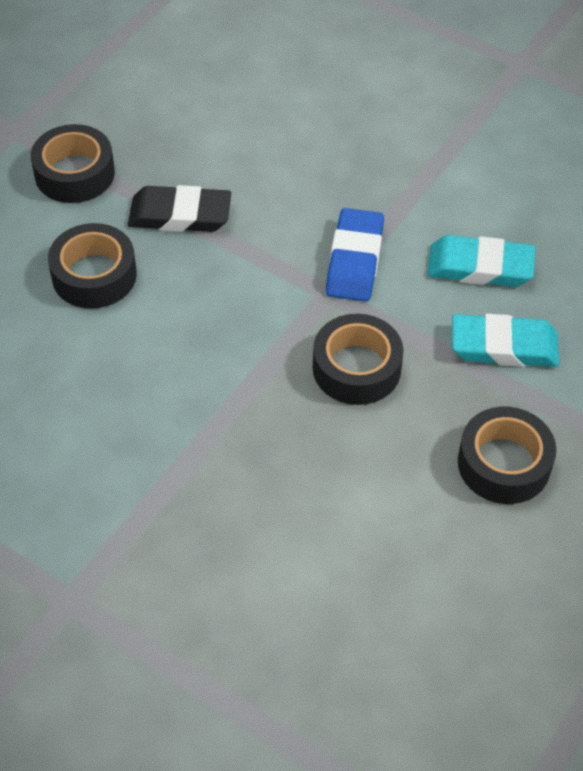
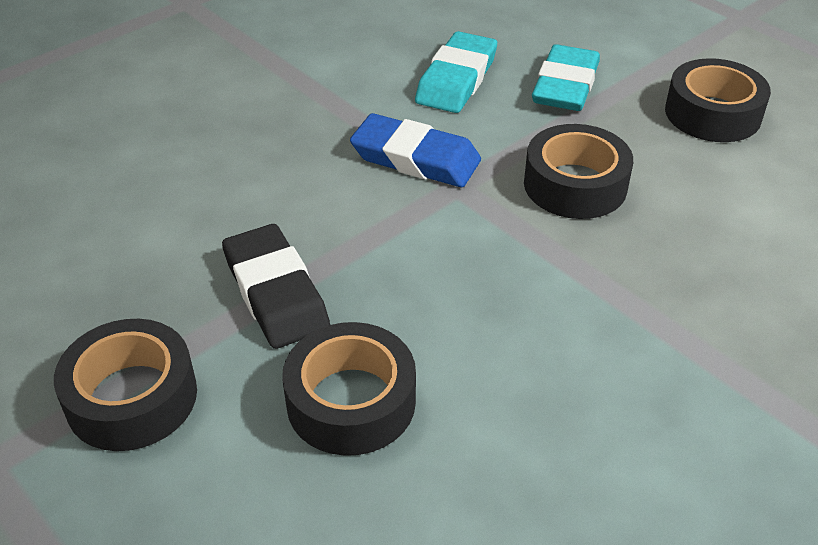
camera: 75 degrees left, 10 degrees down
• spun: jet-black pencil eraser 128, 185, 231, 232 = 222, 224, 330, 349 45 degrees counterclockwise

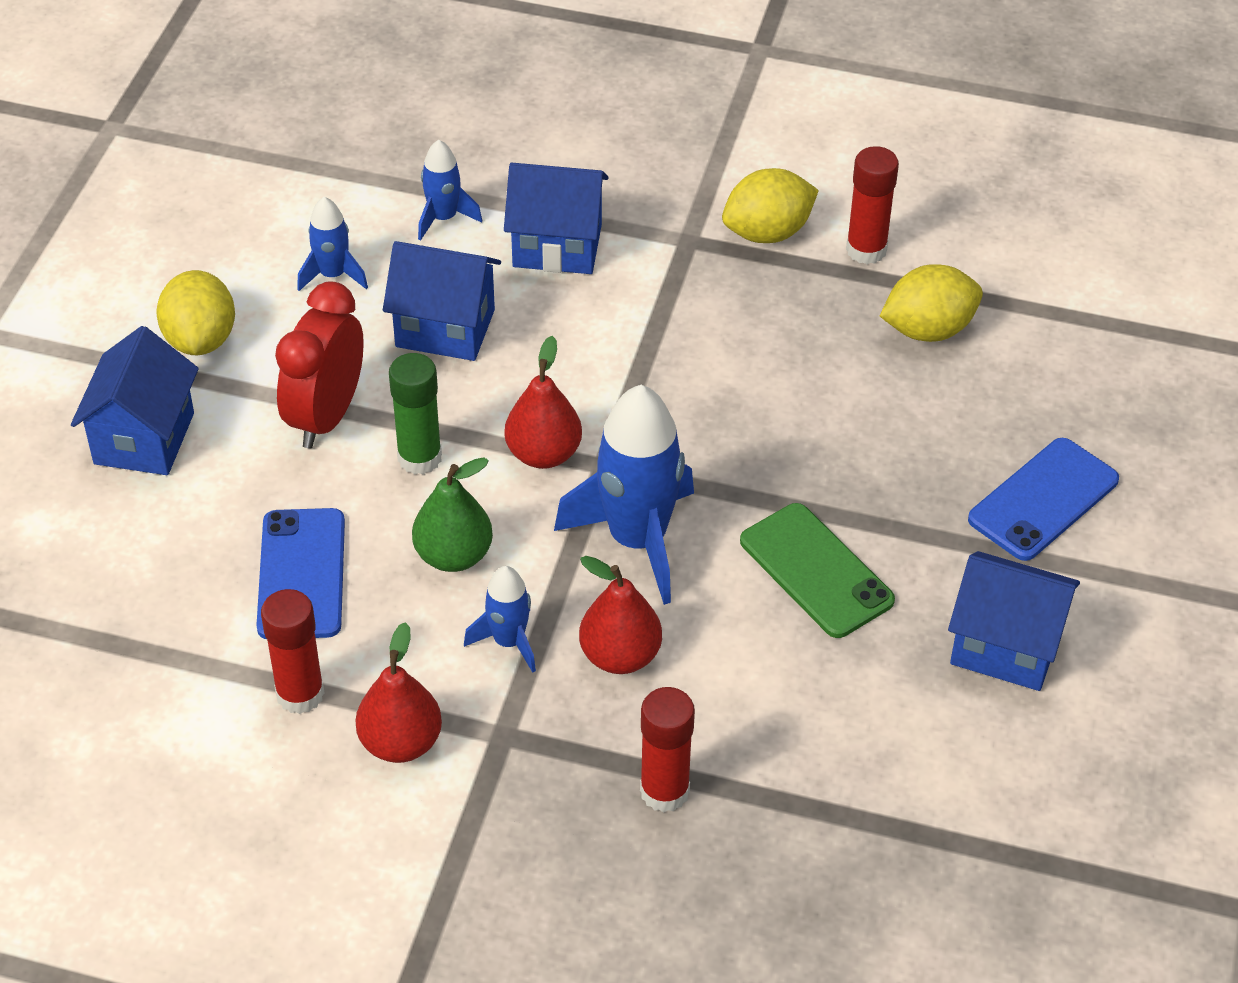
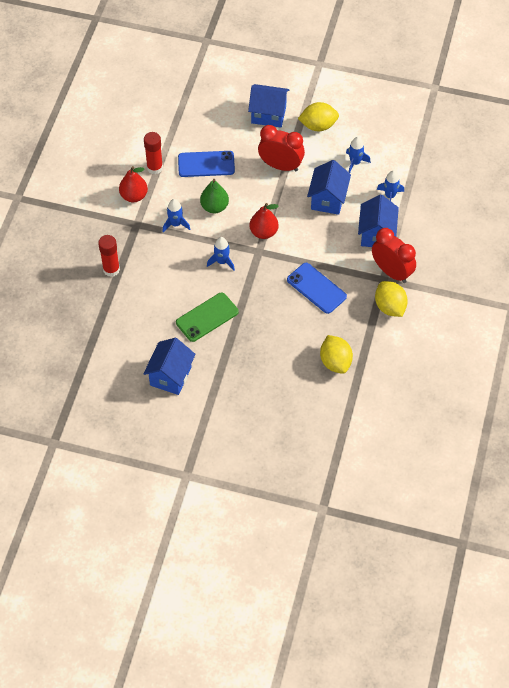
camera: 90 degrees right, 10 degrees up
• missing: leaf-green glue stick 389, 353, 442, 475
• missing: crimson pear 579, 556, 662, 674
• missing: crimson glue stick 846, 146, 899, 264
• appeared: crimson clock 372, 228, 416, 283
• relocated: royal blue mobile phone 968, 438, 1119, 561 to 287, 263, 347, 314
• size: royal blue spaceship 554, 385, 694, 605 = 207, 237, 235, 271 x0.51

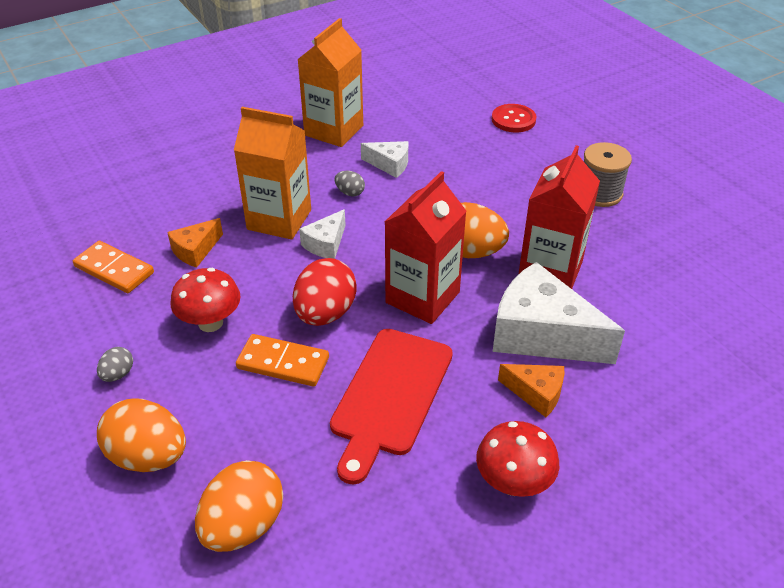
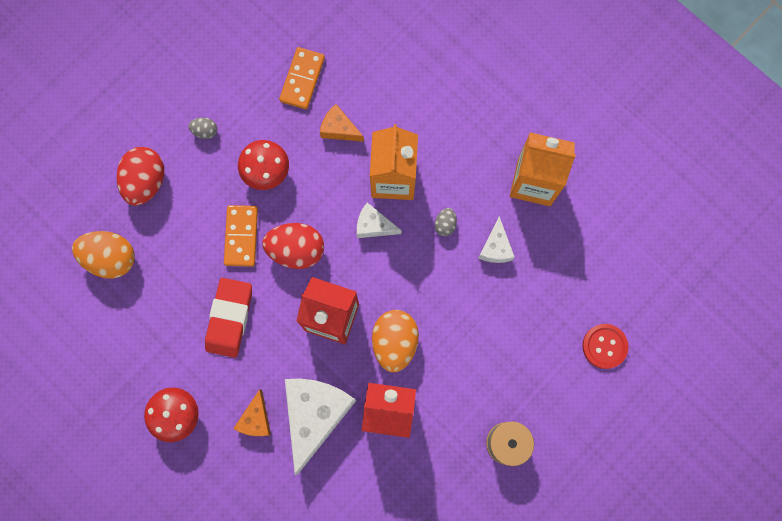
camera: 75 degrees right, 35 degrees up
• exchanged: crimson bread board 330, 329, 453, 485 to crimson pencil eraser 205, 278, 252, 358
• colour: orange-coloured egg 97, 398, 186, 472 to crimson egg 117, 147, 164, 206

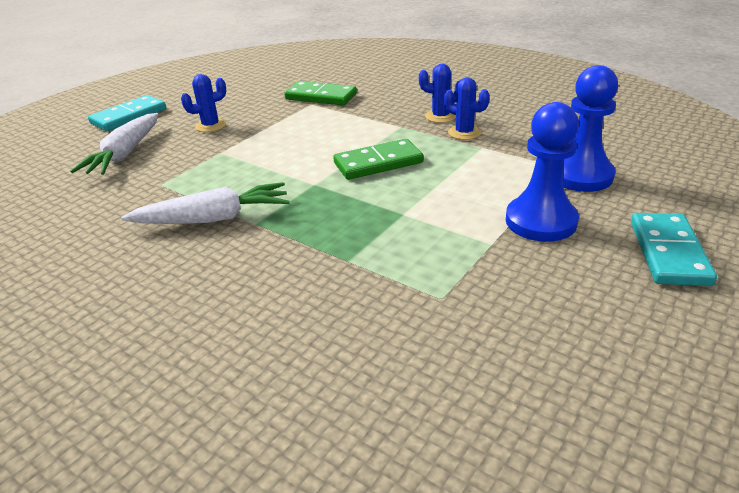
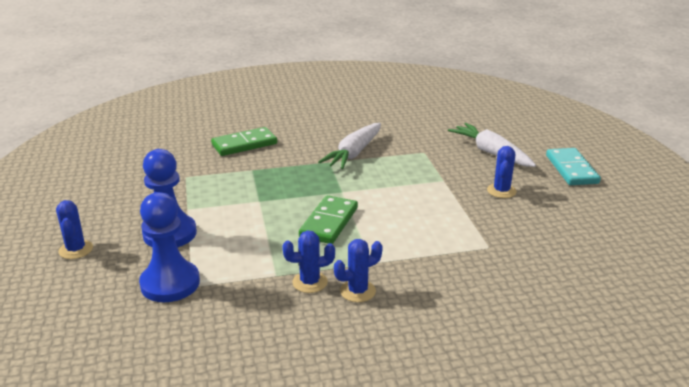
camera: 130 degrees right, 5 degrees down
• relocated: leaf-green domino tile 284, 81, 357, 105 to 211, 127, 277, 156
• exchanged: teal domino tile 631, 213, 717, 286 to royal blue cactus 56, 200, 93, 259

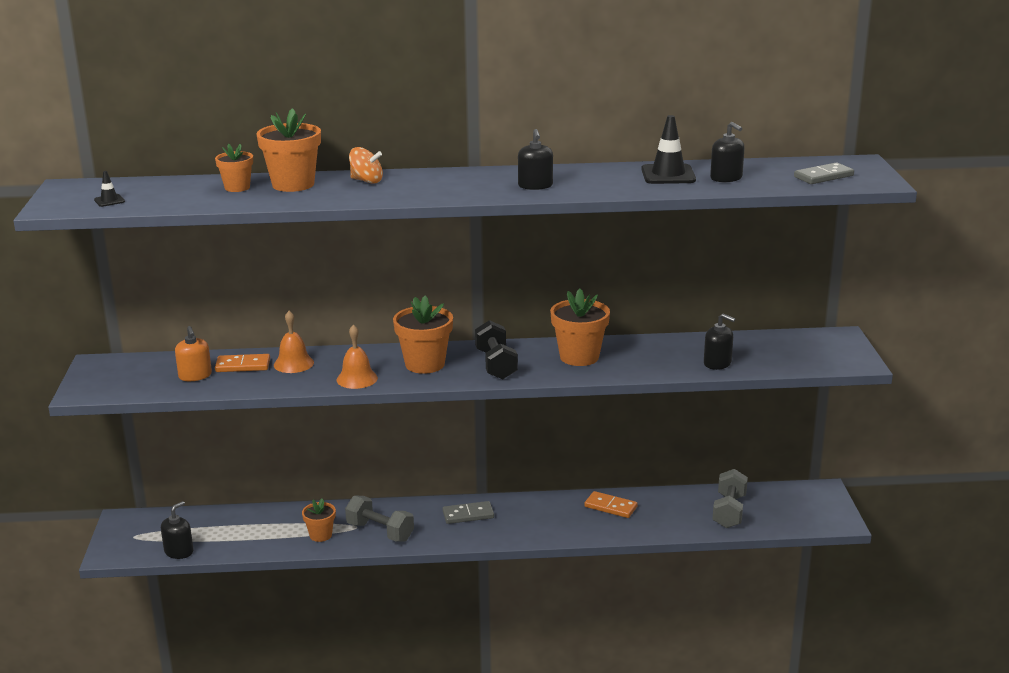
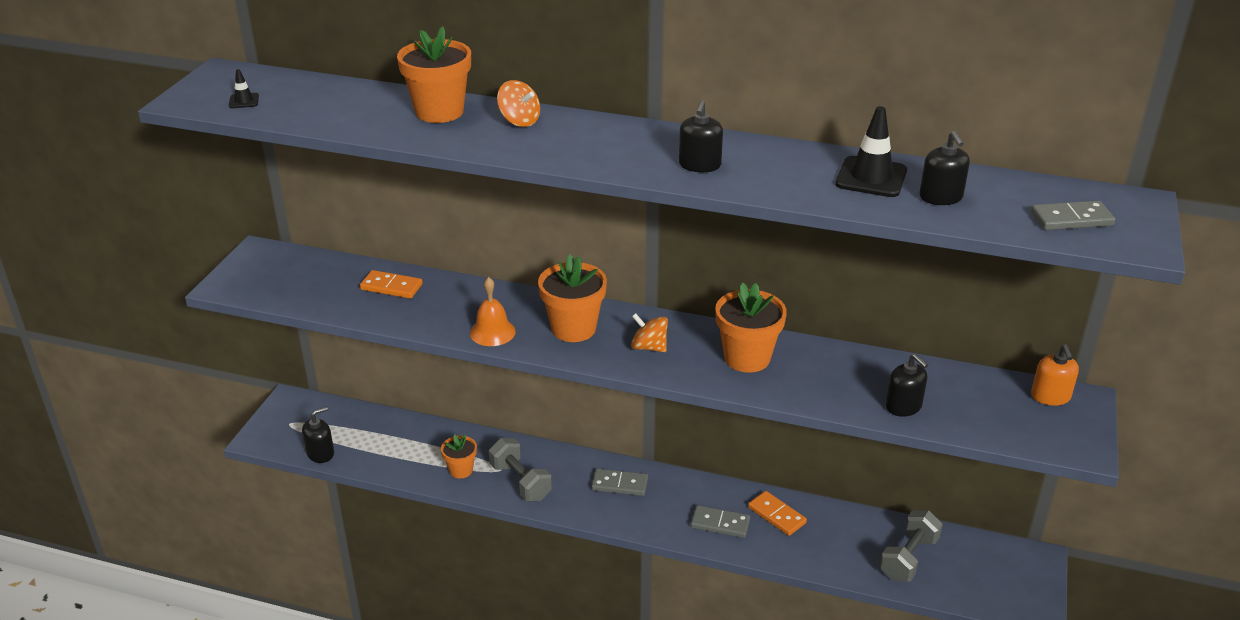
camera: 20 degrees right, 10 degrees up
• missing: orange-coloured potted plant 215, 144, 253, 192
• missing: orange-coloured hand bell 274, 311, 314, 373
• appeared: ash-grey domino tile 691, 505, 750, 538
• relocated: orange-coloured pump bottle 175, 326, 212, 381 to 1031, 344, 1079, 406
• exchanged: jet-black hand weight 475, 320, 518, 379 to orange-coloured spinning top 631, 313, 668, 352

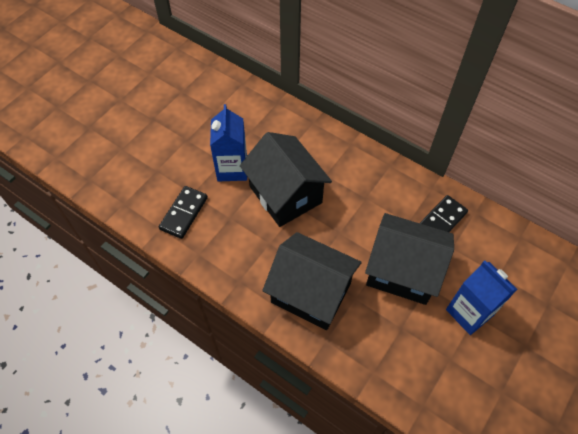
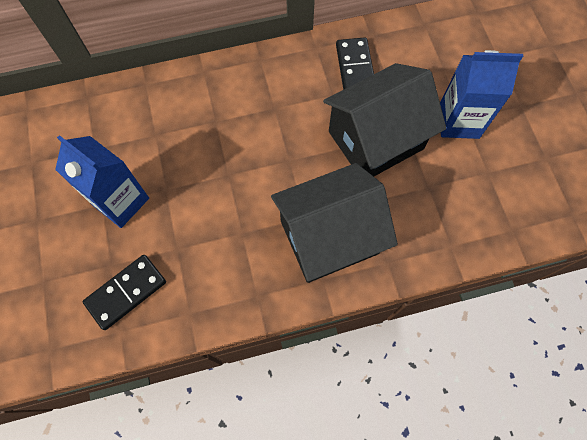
camera: 50 degrees left, 10 degrees up
• missing: jet-black house 240, 132, 332, 227
• spun: jet-black domino tile 159, 186, 208, 239 = 83, 255, 166, 330 75 degrees clockwise

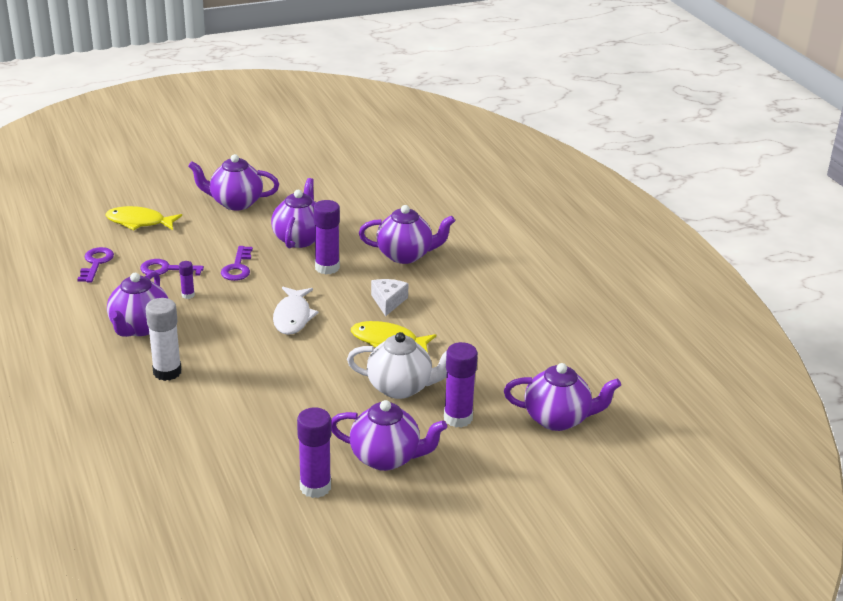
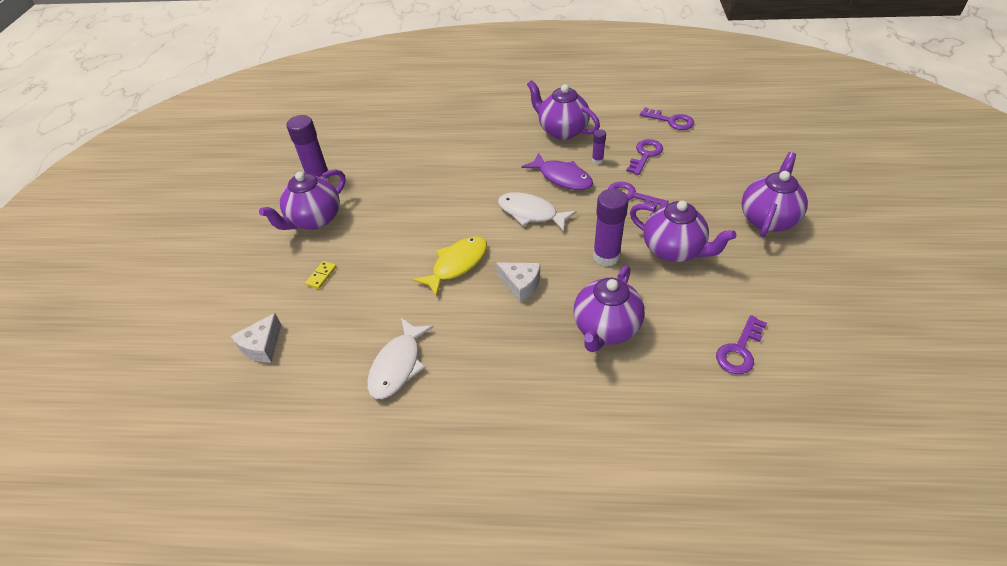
camera: 120 degrees right, 15 degrees up
• missing: yellow fish figure 106, 206, 182, 230
• missing: pure white glue stick 146, 298, 181, 381
• missing: pure white teapot 347, 332, 447, 399
• appeared: pure white fish figure 367, 318, 434, 399
• appeared: violet fish figure 522, 152, 593, 190
• appeared: violet latchkey 716, 315, 767, 374
• exchanged: violet glue stick 444, 342, 478, 428 to yellow domino tile 305, 261, 337, 289
• exchanged: violet teapot 504, 363, 621, 431 to pure white piece of cheese 231, 313, 281, 363

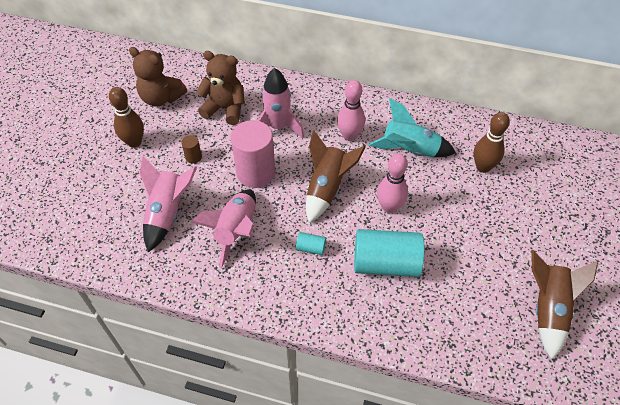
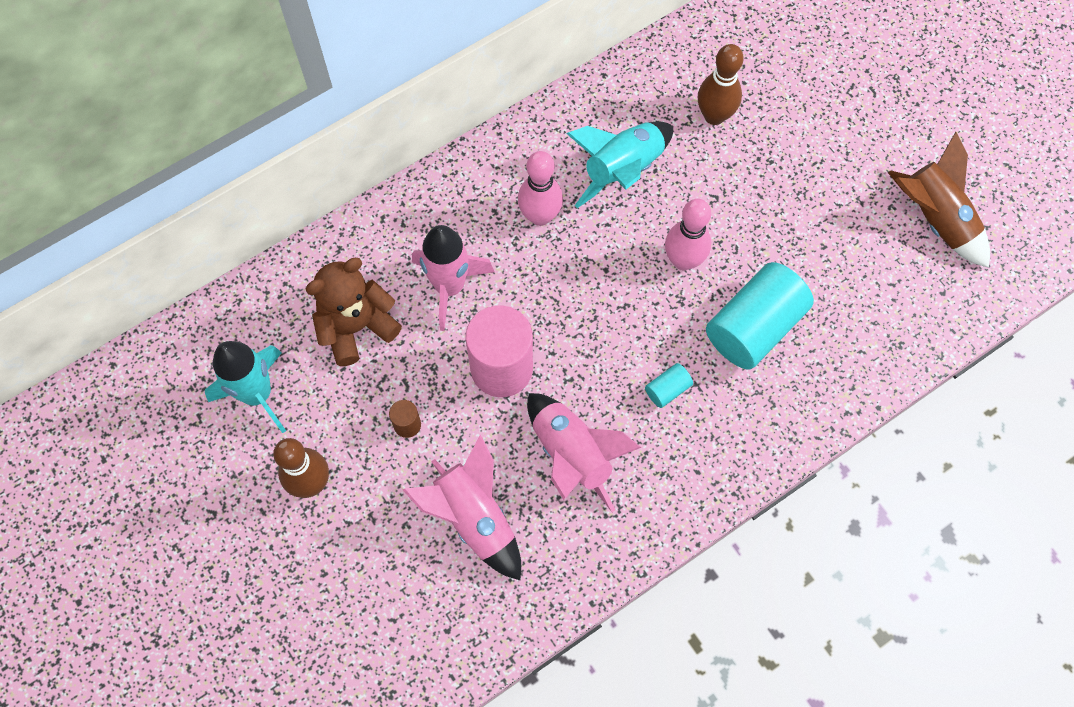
camera: 50 degrees left, 15 degrees up
• missing: brown spaceship 306, 130, 366, 223
• exchanged: brown teddy bear 129, 47, 187, 107 to teal spaceship 205, 341, 286, 433

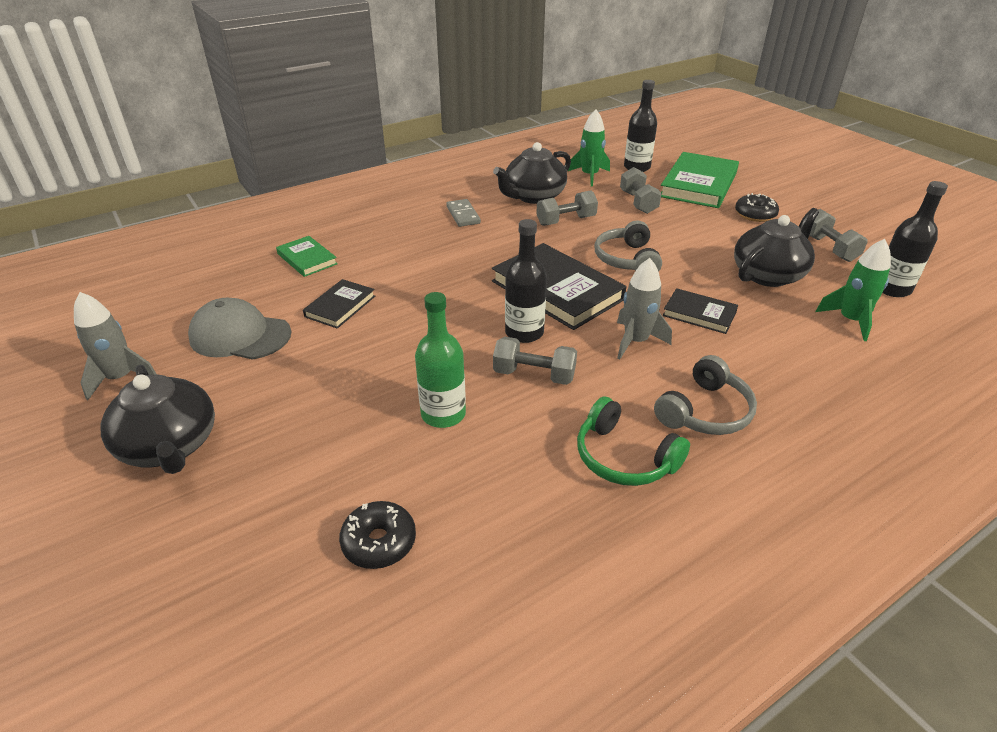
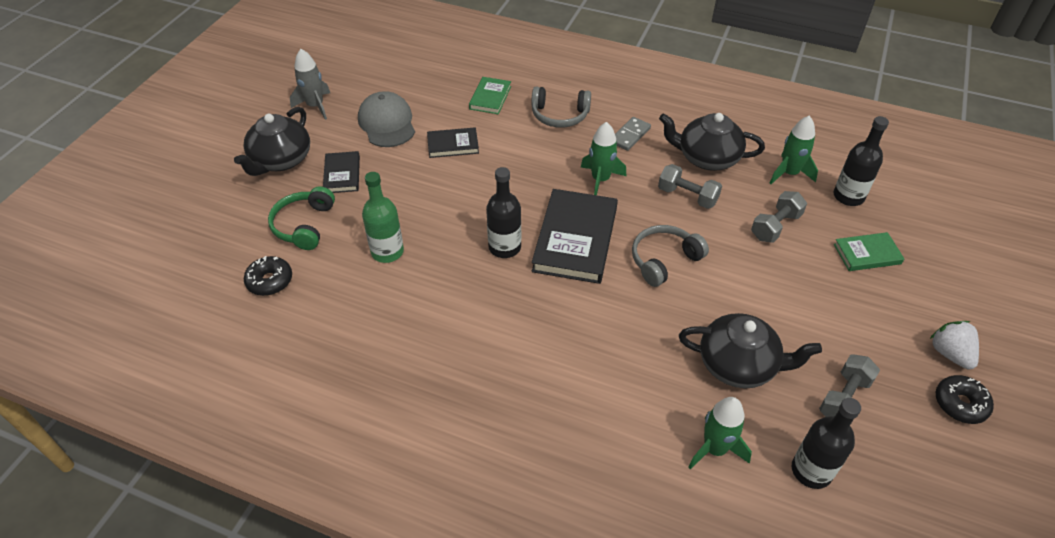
camera: 55 degrees right, 10 degrees up
• missing: ash-grey hand weight 493, 337, 577, 385
• missing: ash-grey spaceship 617, 258, 672, 360
• appeared: leaf-green spaceship 581, 122, 626, 195
• appeared: pure white toy strawberry 930, 321, 979, 370
• relocated: leaf-green headset 577, 396, 690, 486 to 268, 187, 335, 250
• relocated: ash-grey headset 654, 355, 757, 435 to 531, 87, 591, 127
• relocated: jet-black book 663, 288, 738, 334 to 323, 151, 360, 193
• relocated: jet-black doughnut 735, 193, 779, 222 to 936, 375, 994, 424
• size: leaf-green book 661, 152, 739, 208 = 834, 232, 904, 271 x0.53

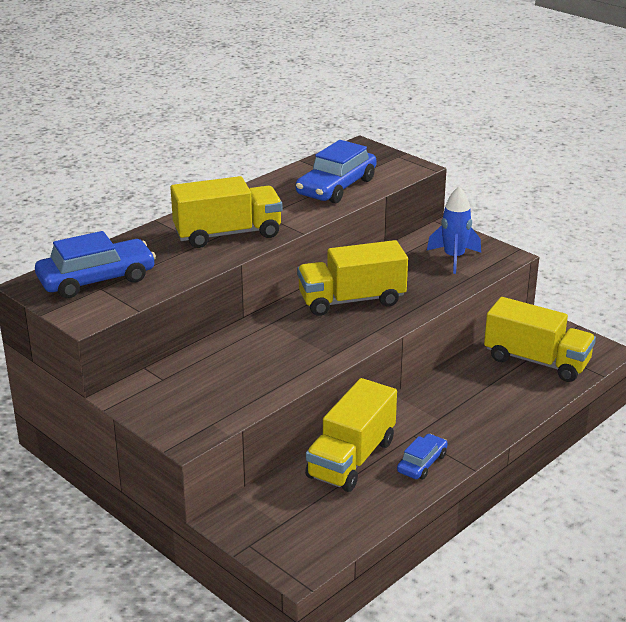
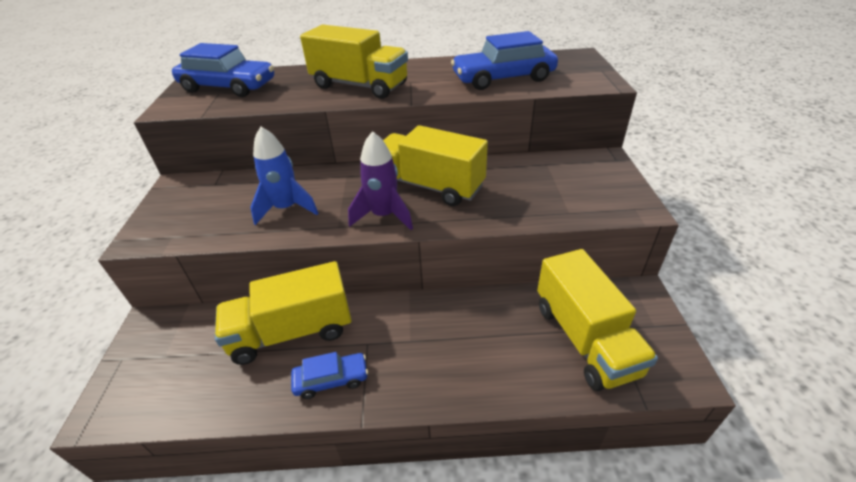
camera: 45 degrees right, 10 degrees up
• appeared: violet spaceship 348, 131, 413, 230
• relocated: royal blue spaceship 427, 186, 481, 274 to 250, 127, 319, 225

